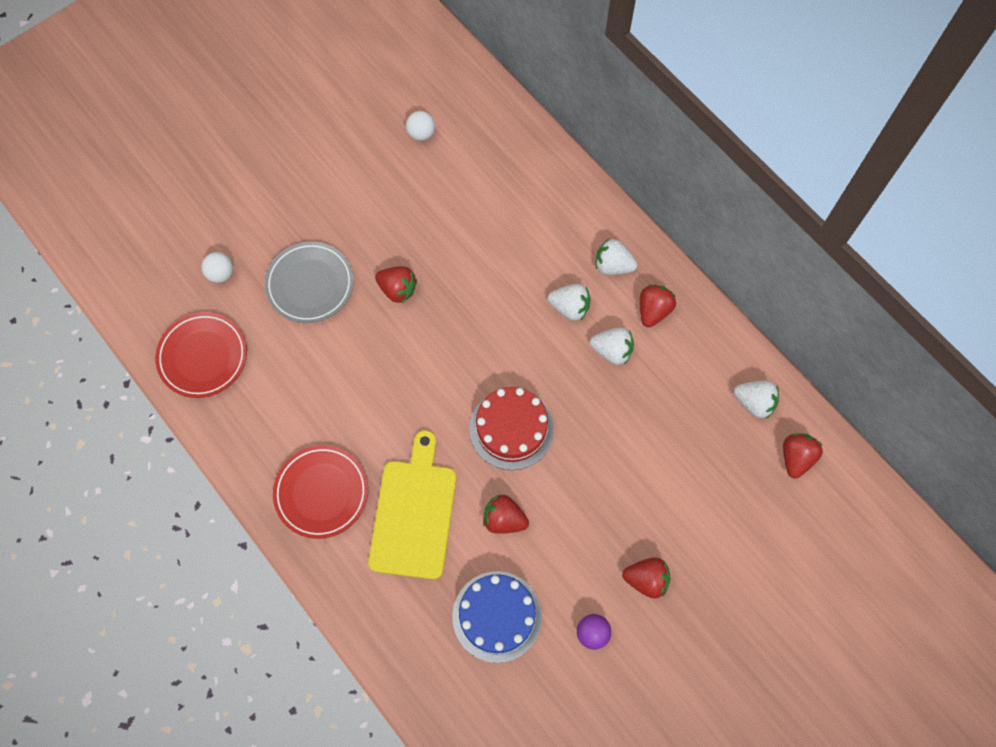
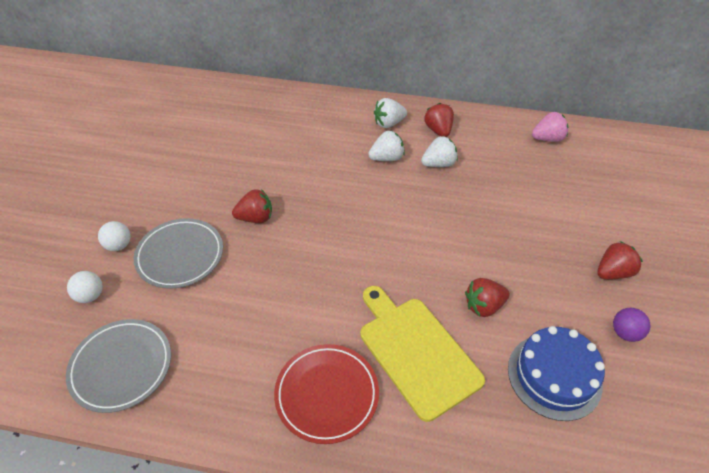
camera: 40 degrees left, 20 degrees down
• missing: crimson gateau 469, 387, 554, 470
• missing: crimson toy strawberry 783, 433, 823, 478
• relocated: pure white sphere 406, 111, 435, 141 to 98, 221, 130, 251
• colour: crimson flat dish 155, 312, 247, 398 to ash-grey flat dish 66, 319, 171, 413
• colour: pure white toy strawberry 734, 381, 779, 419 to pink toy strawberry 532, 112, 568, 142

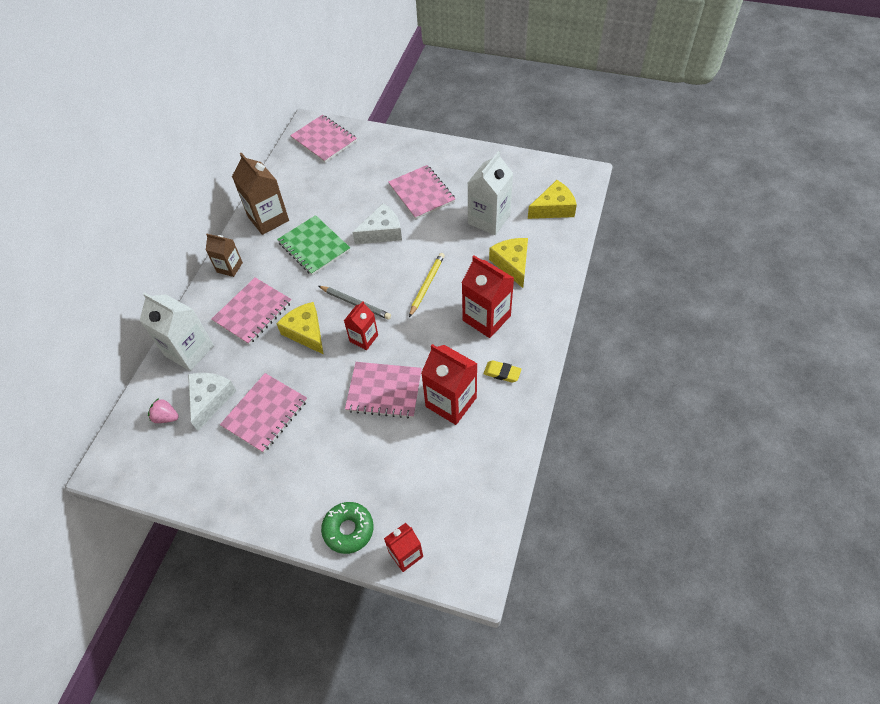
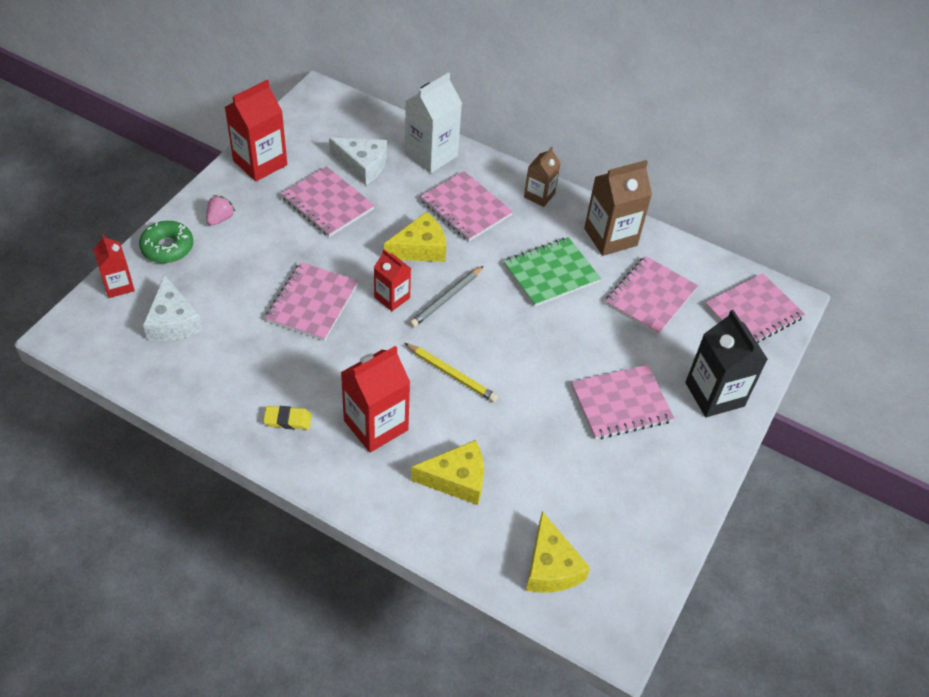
camera: 95 degrees right, 5 degrees down
• missing: pure white juice carton 468, 151, 513, 235
• appeared: pink notepad 605, 256, 698, 335
• appeared: jet-black juice carton 685, 310, 768, 417
• relocated: pink toy strawberry 148, 398, 179, 423 to 206, 195, 235, 225
• relocated: pure white piece of cheese 352, 203, 402, 244 to 143, 275, 203, 341
• relocated: crimson juice carton 421, 344, 478, 425 to 225, 80, 287, 182
• spun: yellow pencil eraser 483, 360, 522, 383 = 263, 406, 312, 430 60 degrees clockwise

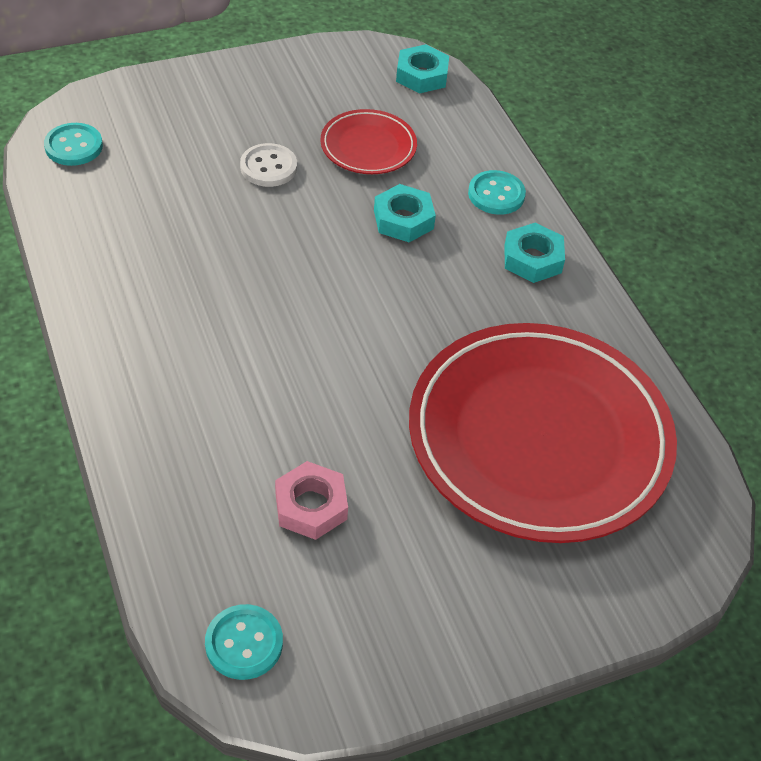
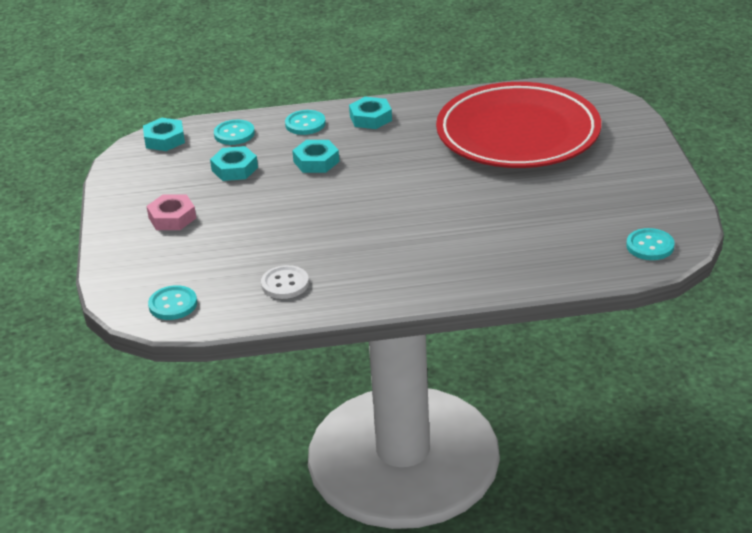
camera: 70 degrees left, 15 degrees down
• appeared: teal sewing button 214, 120, 255, 145
• relocated: pure white sewing button 240, 143, 297, 187 to 261, 265, 309, 299
• relocated: pink hexagon nut 275, 461, 348, 540 to 147, 194, 196, 230
• exchanged: crimson flat dish 320, 109, 417, 174 to teal hexagon nut 210, 146, 258, 181

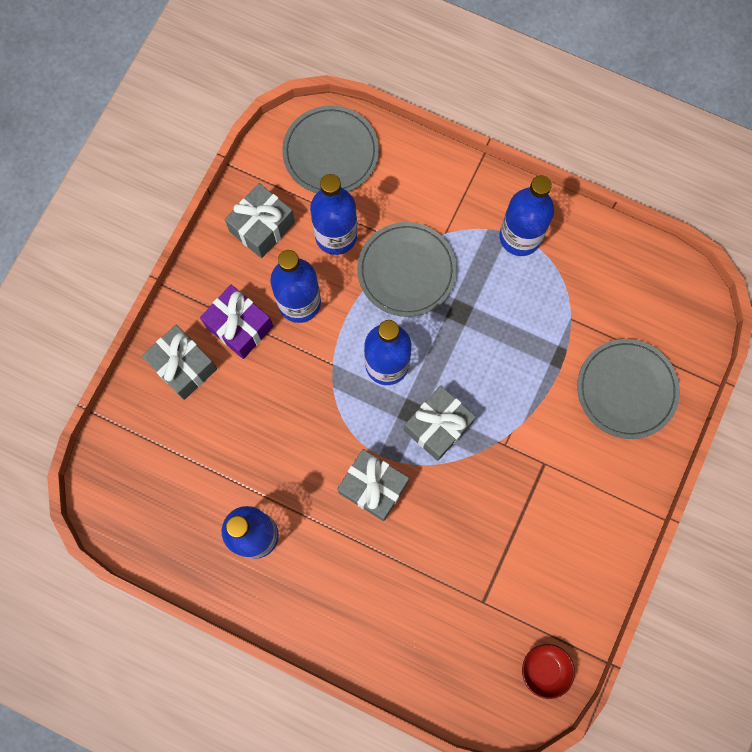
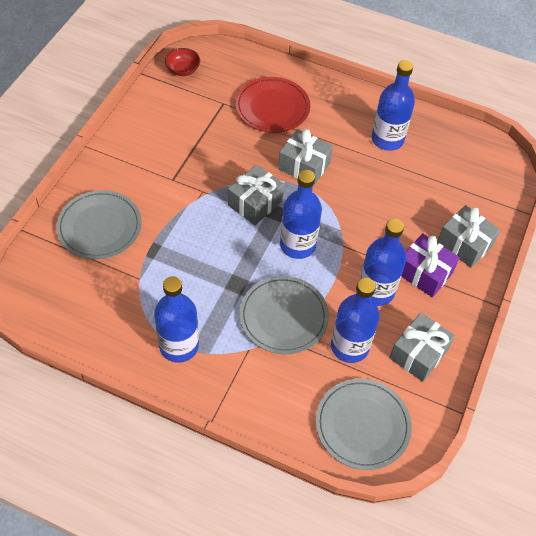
camera: 175 degrees right, 20 degrees down
• appeared: crimson flat dish 235, 77, 310, 133

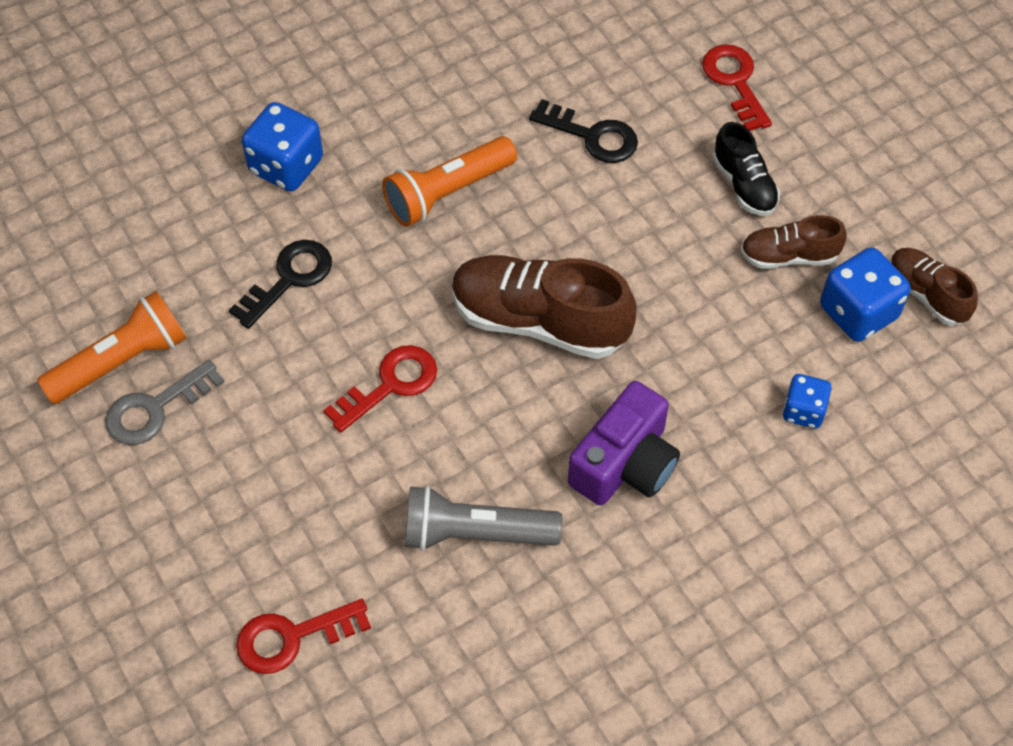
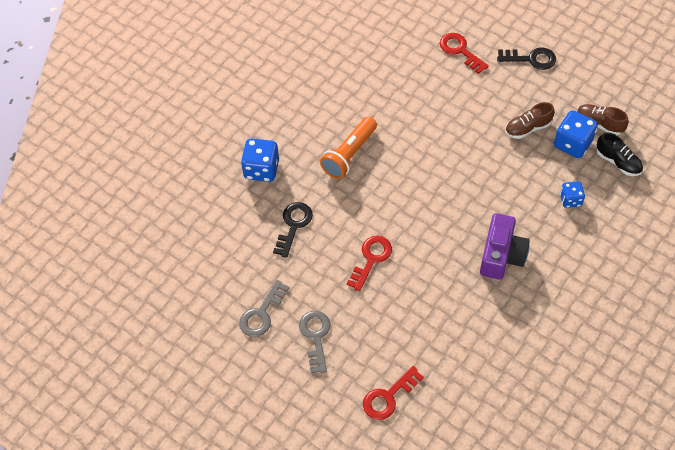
camera: 20 degrees left, 0 degrees up
• missing: orange-coloured pocket torch 37, 291, 186, 404
• missing: ash-grey pocket torch 405, 485, 563, 551
• missing: brown lace-up shoe 452, 255, 637, 359
• appeared: ash-grey latchkey 299, 311, 331, 373
• relocated: jet-black latchkey 529, 99, 638, 163 to 497, 48, 556, 70
• relocated: jet-black lace-up shoe 712, 122, 780, 216 to 597, 133, 643, 176

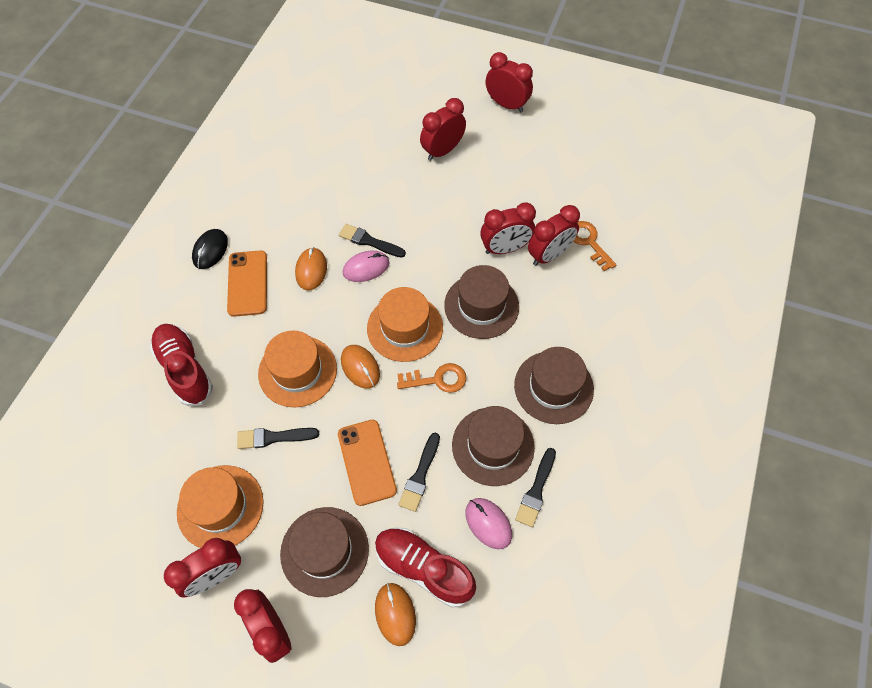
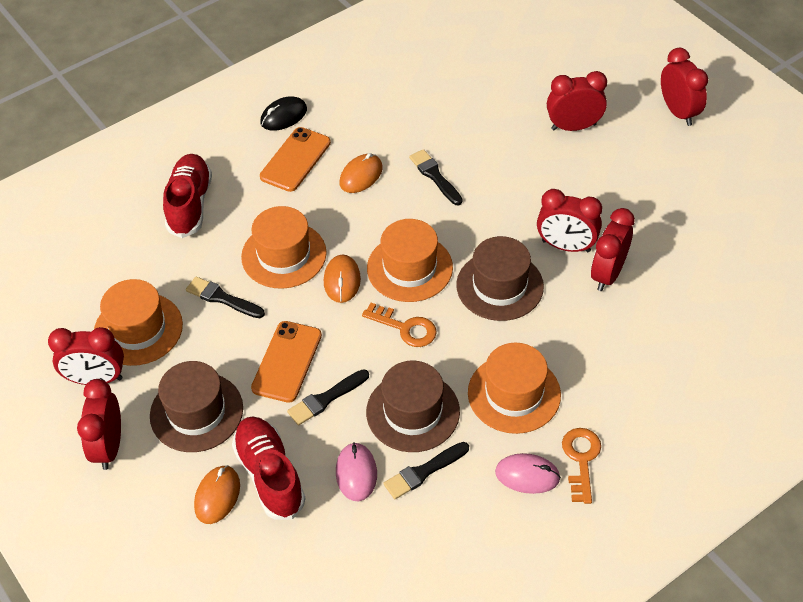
camera: 35 degrees right, 10 degrees down
• relocated: pink mouse 343, 251, 389, 282 to 495, 453, 561, 494
• relocated: orange-coloured latchkey 573, 221, 616, 271 to 562, 428, 601, 504
• colour: brown top hat 514, 347, 594, 424 to orange-coloured top hat 468, 343, 561, 434
• spun: crimson clock 528, 205, 580, 266 = 591, 208, 635, 291 120 degrees clockwise

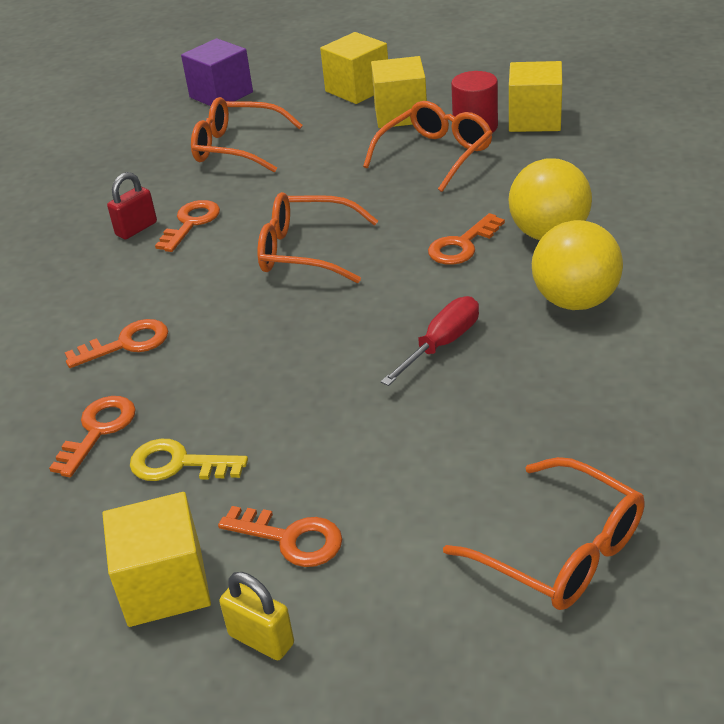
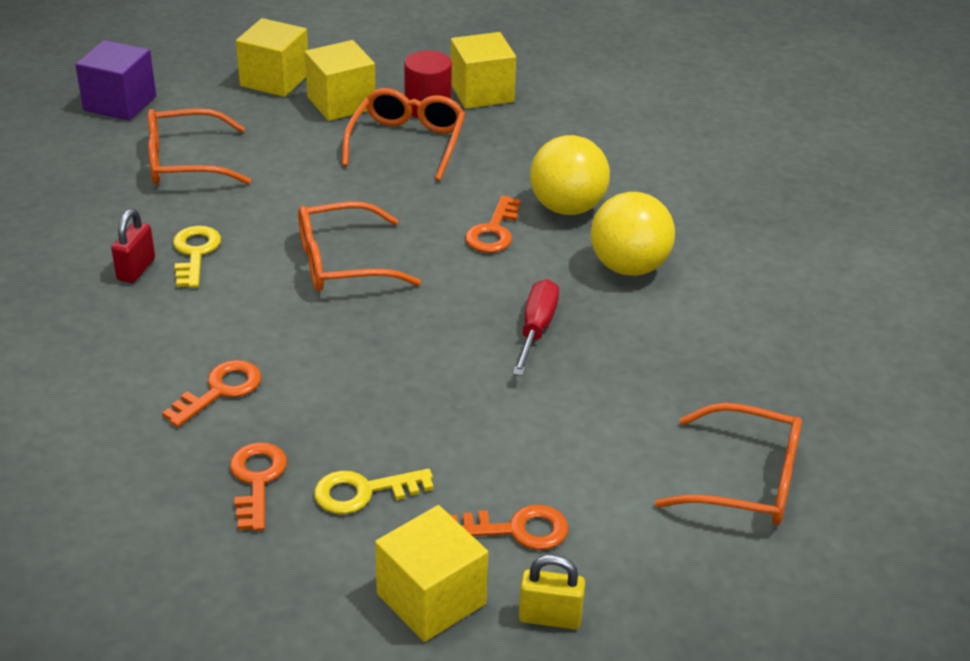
camera: 30 degrees left, 0 degrees up
• colour: orange-coloured latchkey 155, 200, 220, 252 to yellow latchkey 173, 226, 221, 288

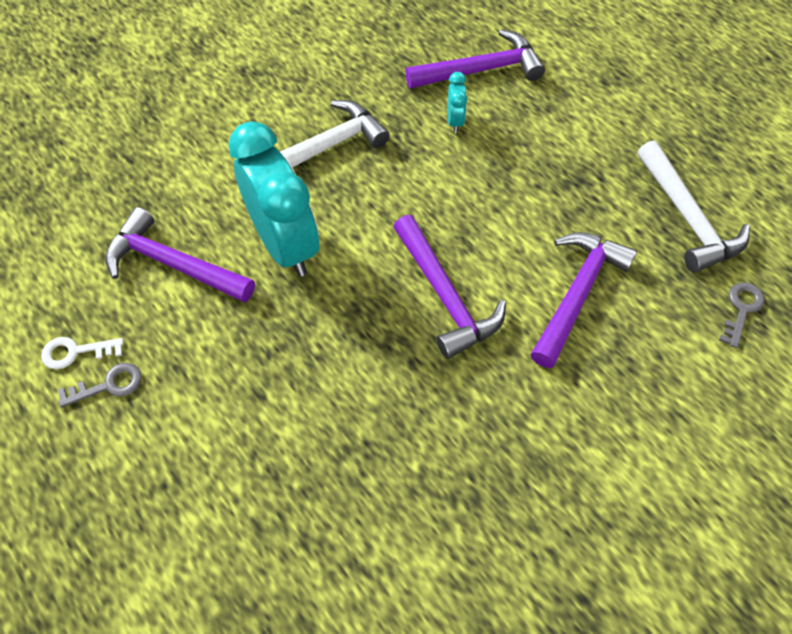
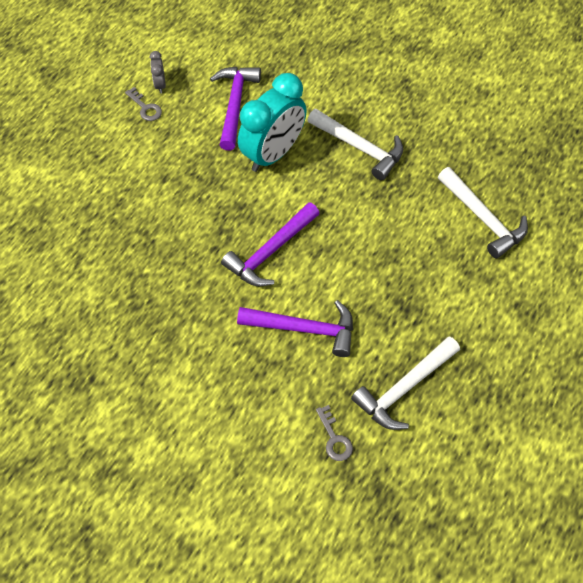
camera: 70 degrees right, 0 degrees up
• missing: teal clock 448, 72, 467, 133
• exchanged: pure white latchkey 41, 337, 124, 369 to ash-grey clock 150, 51, 166, 93
• colour: violet carpenter's hammer 405, 29, 545, 89 to pure white carpenter's hammer 438, 167, 528, 258
• spun: ash-grey latchkey 719, 282, 765, 348 = 316, 405, 353, 461 60 degrees clockwise

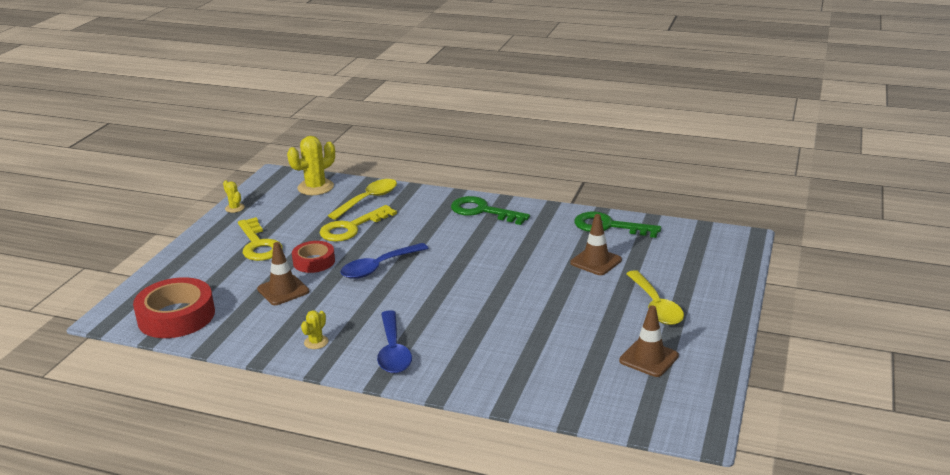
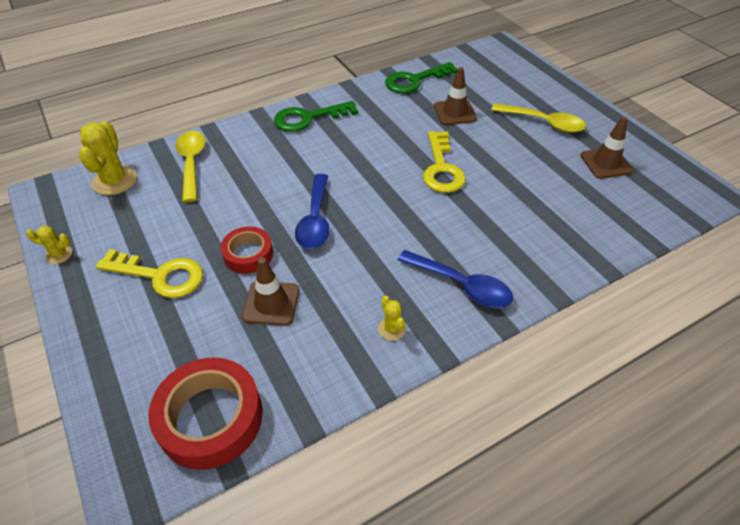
camera: 50 degrees left, 20 degrees up
• relocated: yellow latchkey 319, 205, 397, 242 to 423, 131, 466, 193

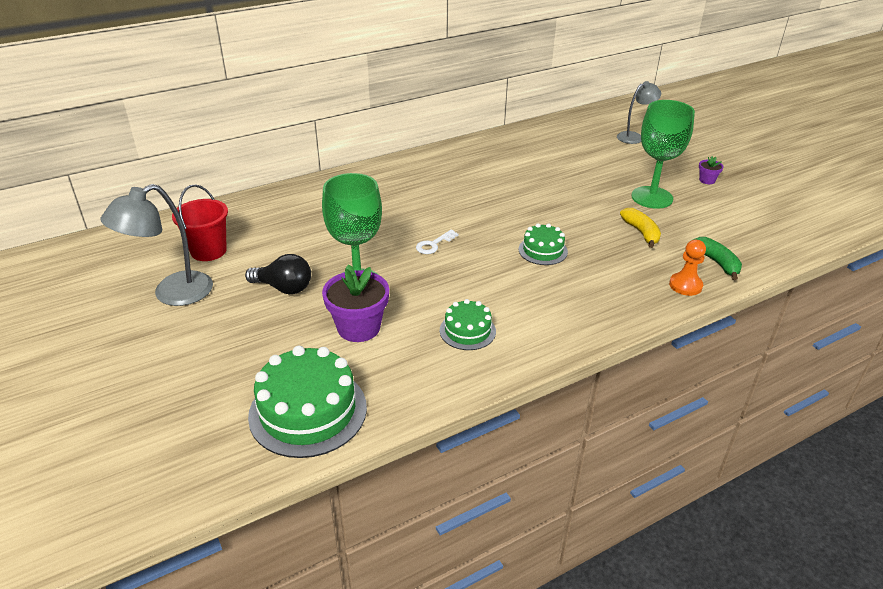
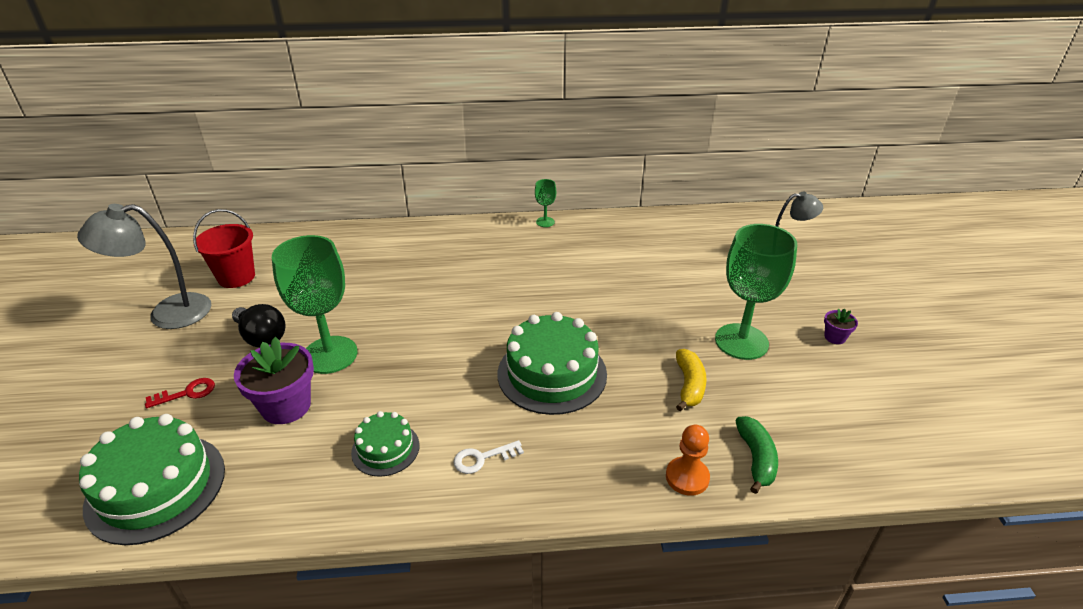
camera: 25 degrees right, 0 degrees up
• appeared: crimson latchkey 145, 378, 215, 408
• appeared: leaf-green chalice 535, 179, 556, 227
• relocated: pure white latchkey 416, 230, 459, 254 to 453, 440, 524, 474
• size: leaf-green gateau 519, 223, 568, 265 = 498, 312, 607, 415 x1.83

